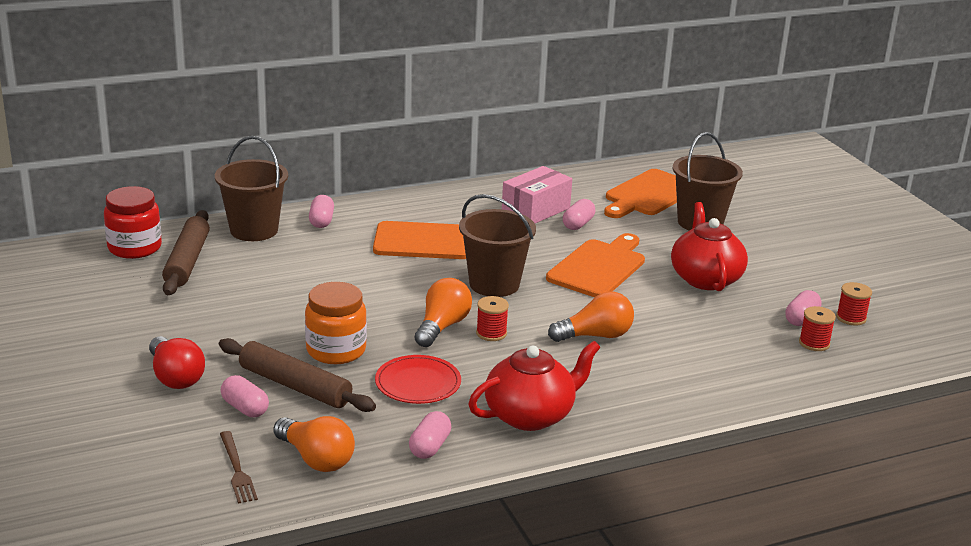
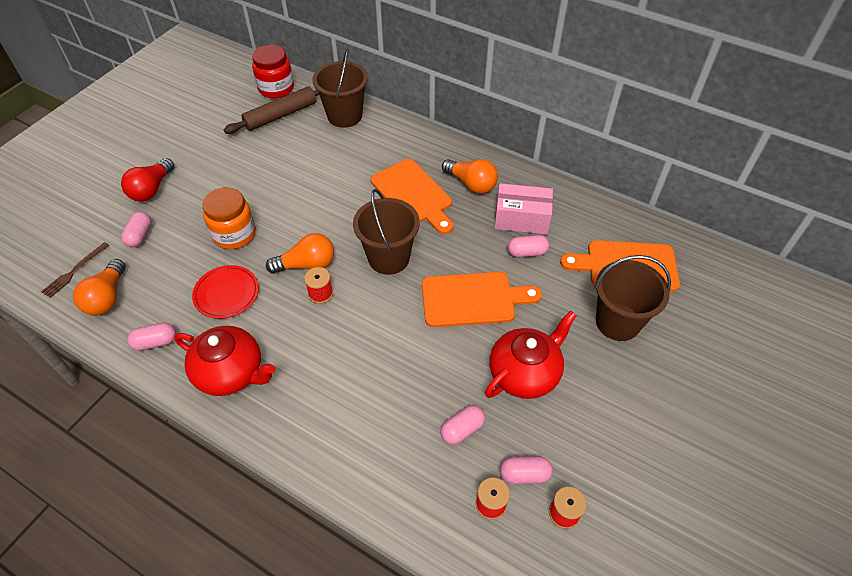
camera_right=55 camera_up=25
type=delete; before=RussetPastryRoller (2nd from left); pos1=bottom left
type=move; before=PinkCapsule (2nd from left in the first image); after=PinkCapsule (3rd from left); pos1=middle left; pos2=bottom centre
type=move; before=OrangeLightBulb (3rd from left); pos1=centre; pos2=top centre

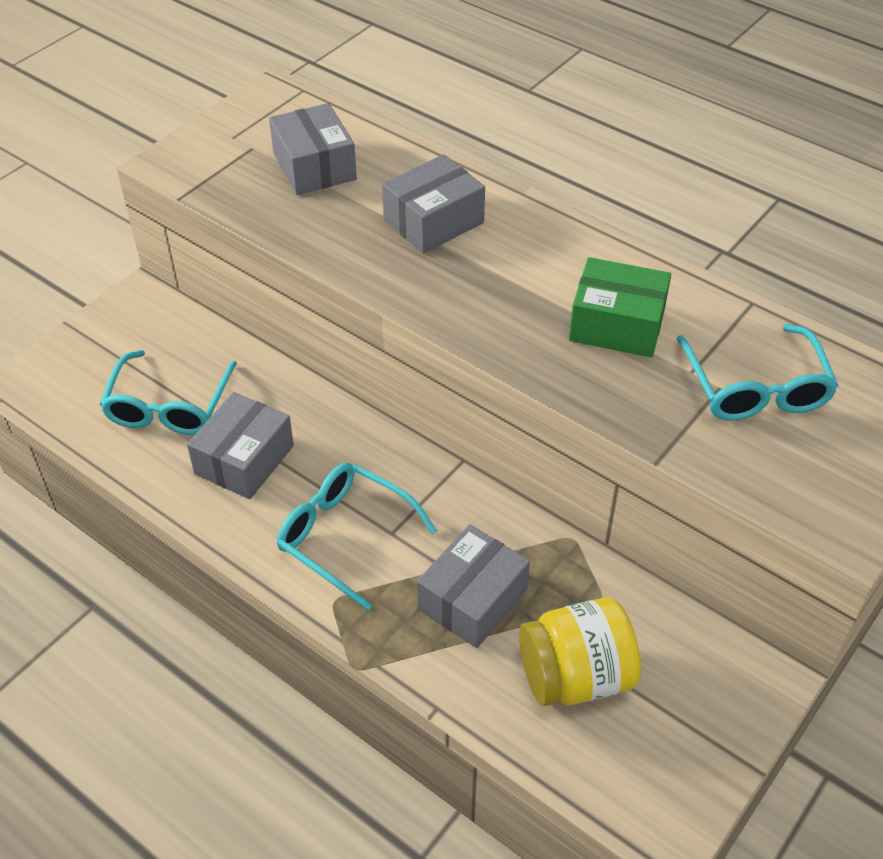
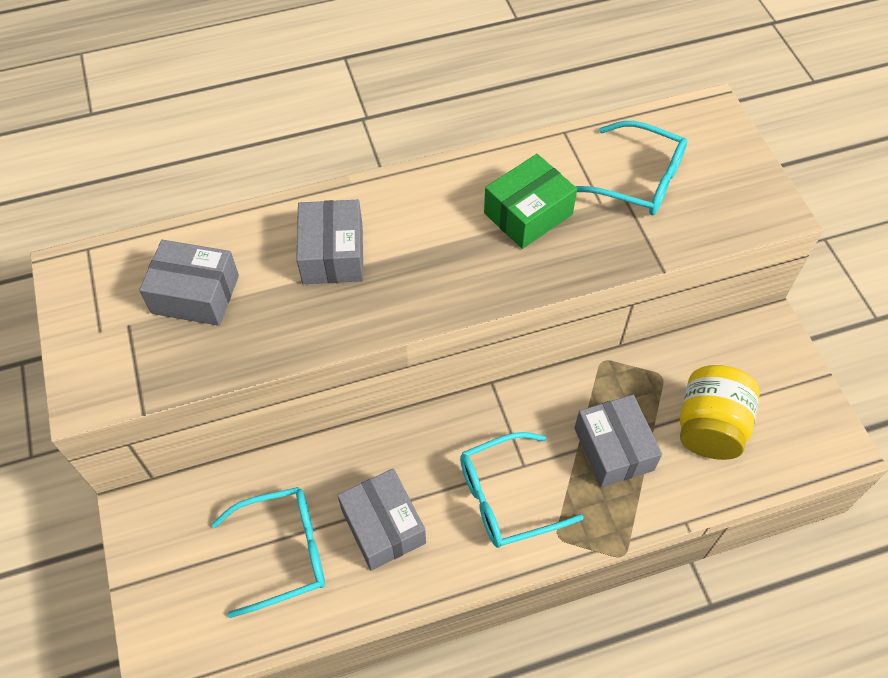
camera_right=-55 camera_up=10
type=rotate; before=AquaSpectacles (1st from left); pos1=middle left; pos2=bottom left; turn=-60

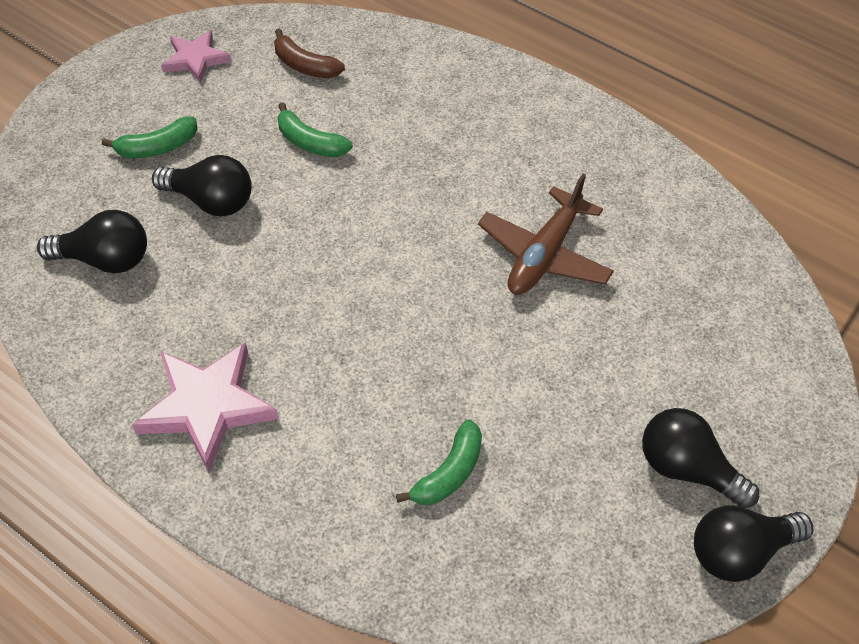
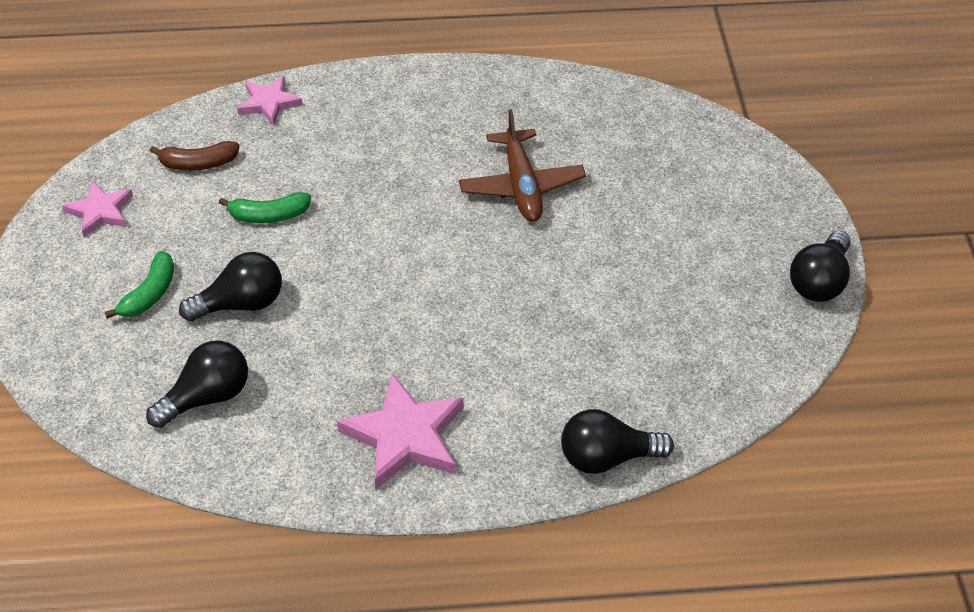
camera_right=-40 camera_up=-5
type=delete; before=LeafGreenToyBanana (3rd from left); pos1=bottom centre
type=insert; after=PinkStar (2nd from left); pos2=top left
type=move; before=JetBlackLightBulb (3rd from left); pos1=bottom right; pos2=bottom centre

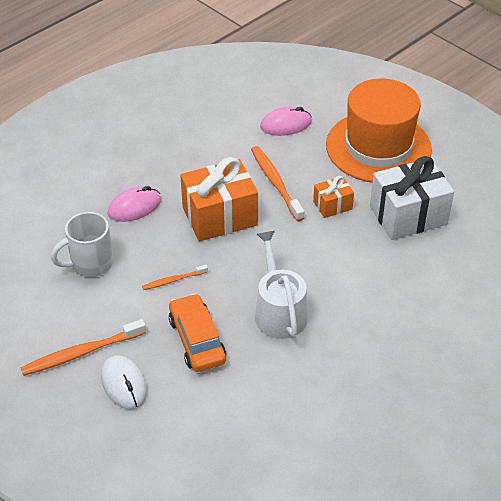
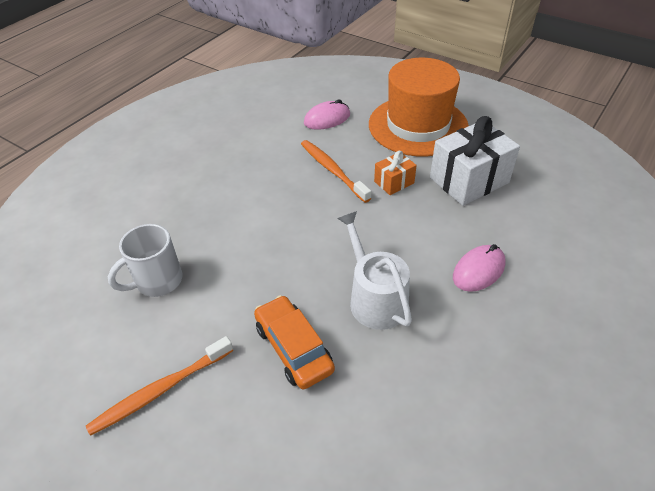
camera_right=-10 camera_up=0
type=delete; before=SnowWhiteComputerMouse; pos1=bottom left
type=delete; before=OrangeDentalBrush (2nd from left); pos1=centre
type=delete; before=OrangePresent (1st from left); pos1=centre
type=move; before=PinkComputerMouse (1st from left in the first image); after=PinkComputerMouse (2nd from left); pos1=middle left; pos2=middle right

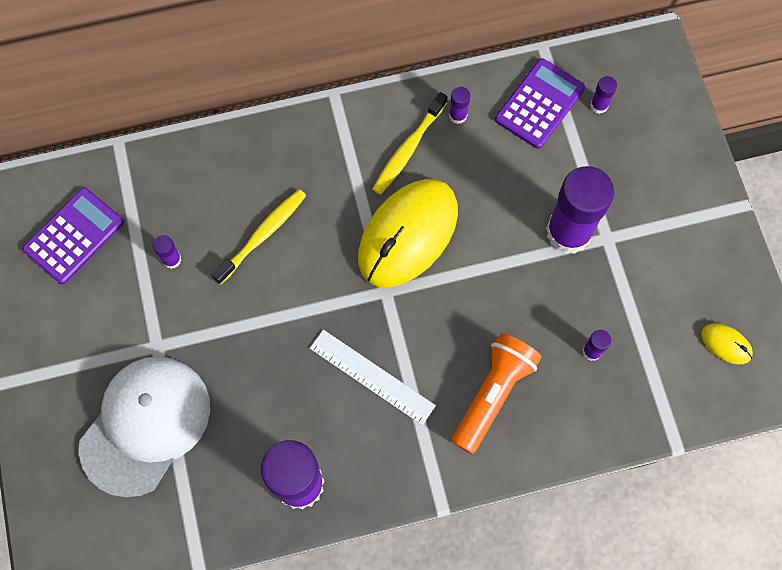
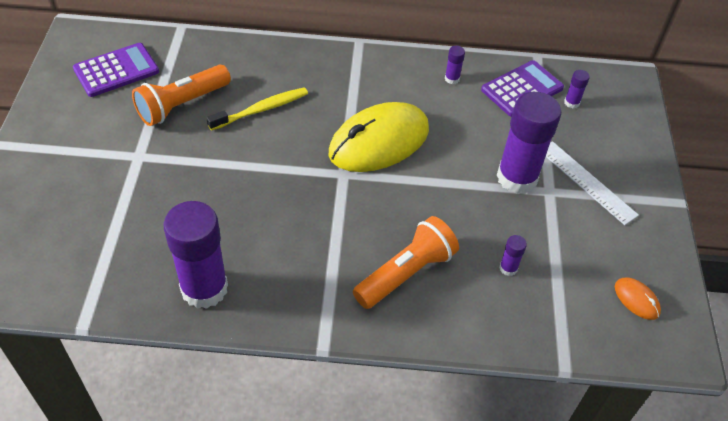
camera_right=15 camera_up=-20
type=delete; before=SnowWhitePeakedCap; pos1=bottom left
type=delete; before=GoldenDentalBrush (2nd from left); pos1=top centre
type=move; before=SnowWhiteMeasuringStick; pos1=centre; pos2=middle right
type=replace; before=VioletGlueStick (1st from left); after=OrangeTorch (1st from left); pos1=middle left; pos2=top left
type=recolor; before=GoldenComputerMouse (2nd from left); after=OrangeComputerMouse; pos1=middle right; pos2=bottom right

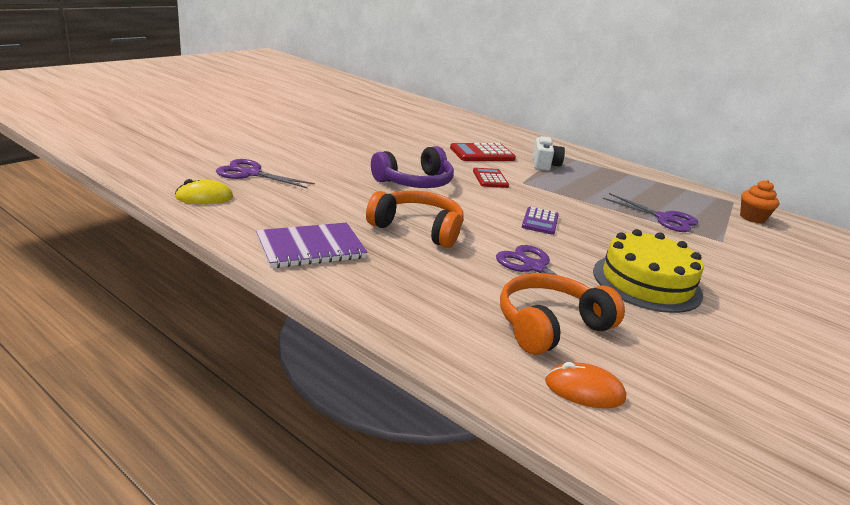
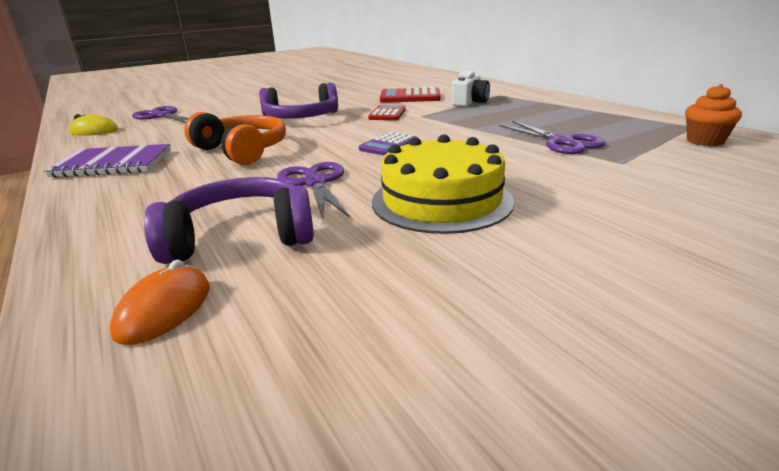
camera_right=25 camera_up=0
type=recolor; before=OrangeHeadset (2nd from left); after=VioletHeadset (1st from left); pos1=centre; pos2=middle left
type=rotate; before=OrangeComputerMouse; pos1=bottom right; pos2=middle left; turn=75

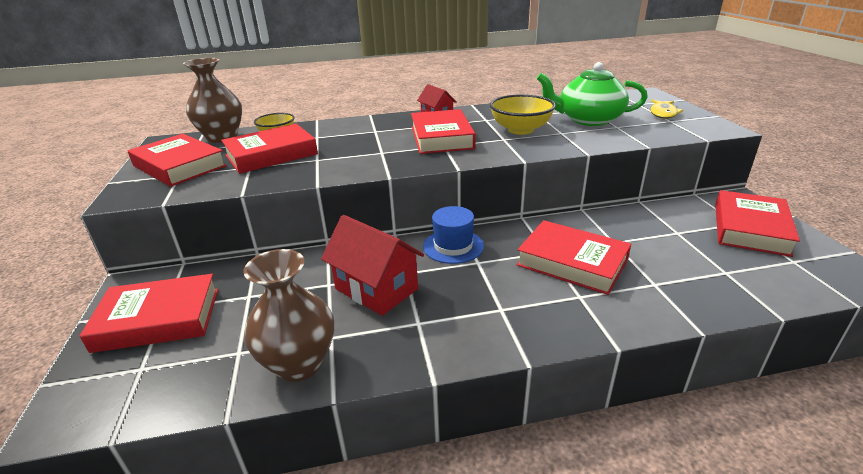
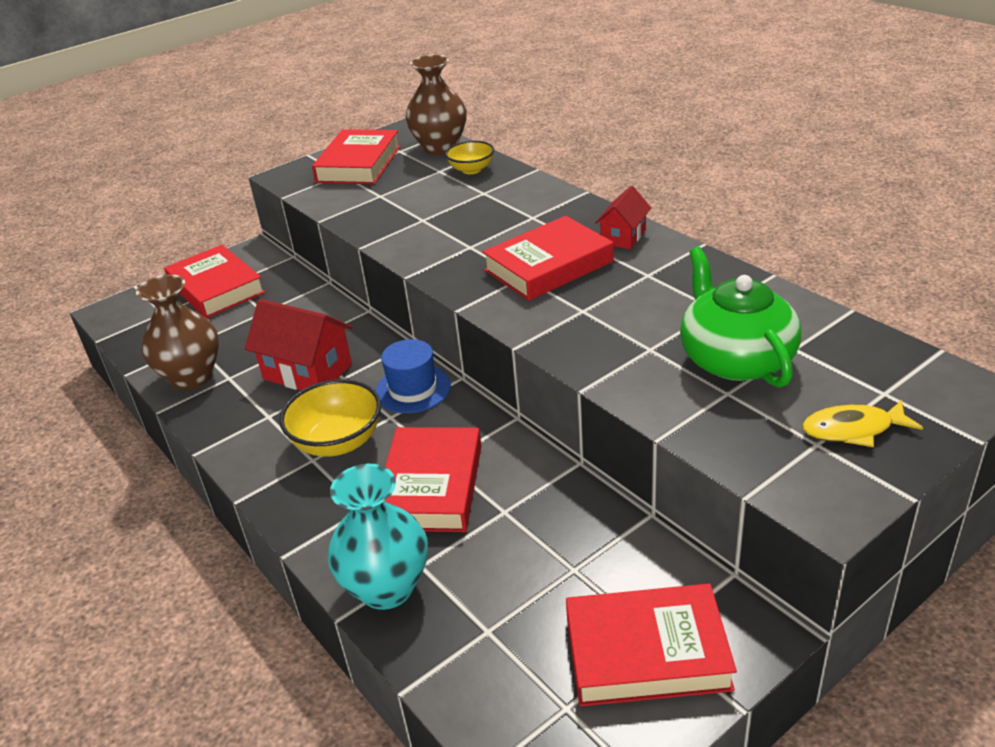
camera_right=65 camera_up=5
type=delete; before=CrimsonBook (3rd from left); pos1=top left
type=insert; after=AquaFlowerVase; pos2=bottom centre
type=move; before=GoldenBowl (2nd from left in the first image); after=GoldenBowl (1st from left); pos1=top centre; pos2=middle left
type=rotate; before=CrimsonHouse (1st from left); pos1=centre; pos2=middle left; turn=-75

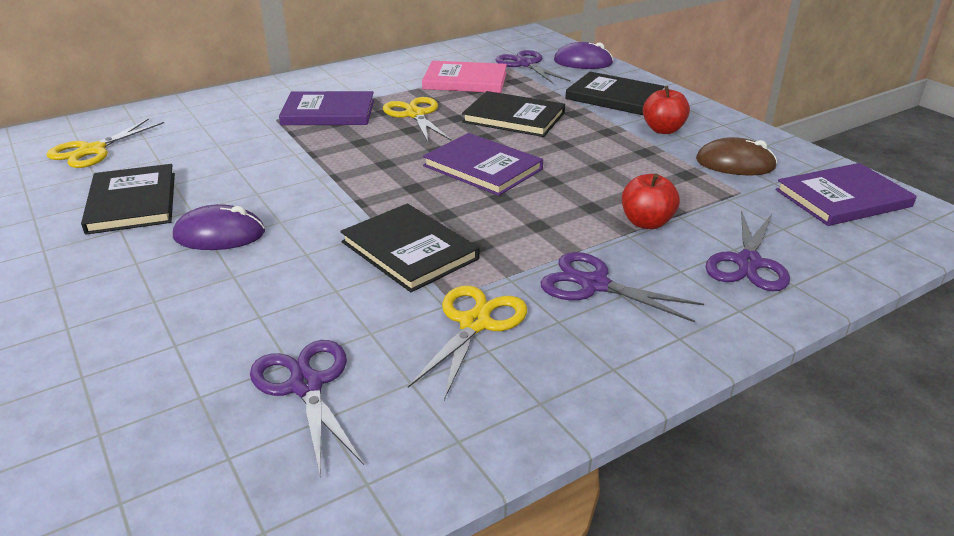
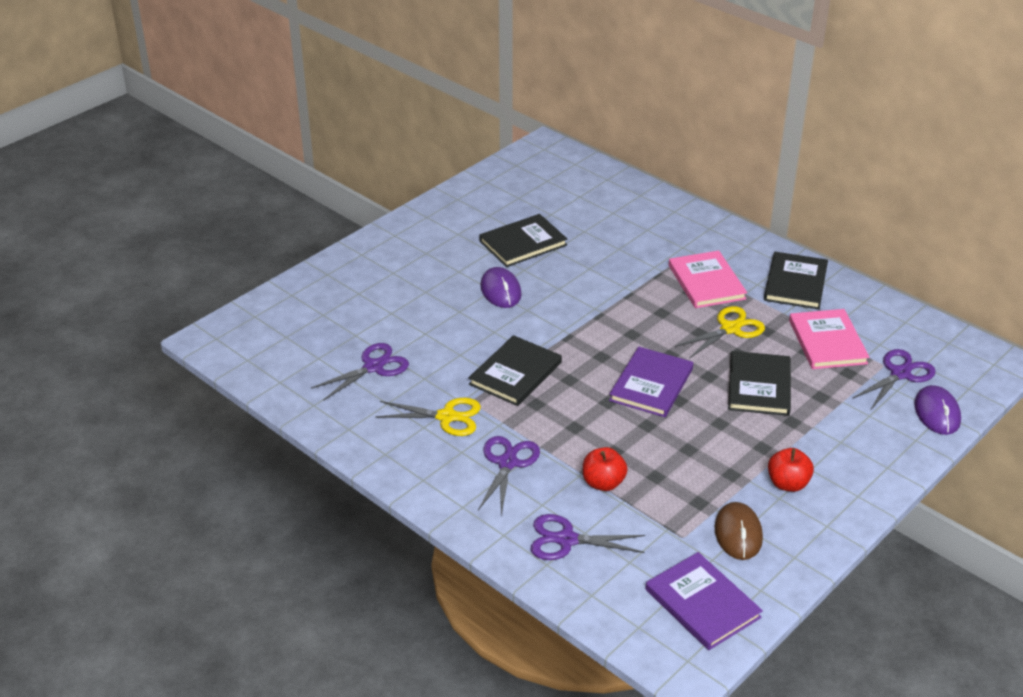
camera_right=75 camera_up=5
type=delete; before=GoldenShears (1st from left); pos1=top left
type=move; before=JetBlackBook (4th from left); pos1=top centre; pos2=middle right
type=recolor; before=VioletBook (1st from left); after=PinkBook (1st from left); pos1=top centre; pos2=middle right

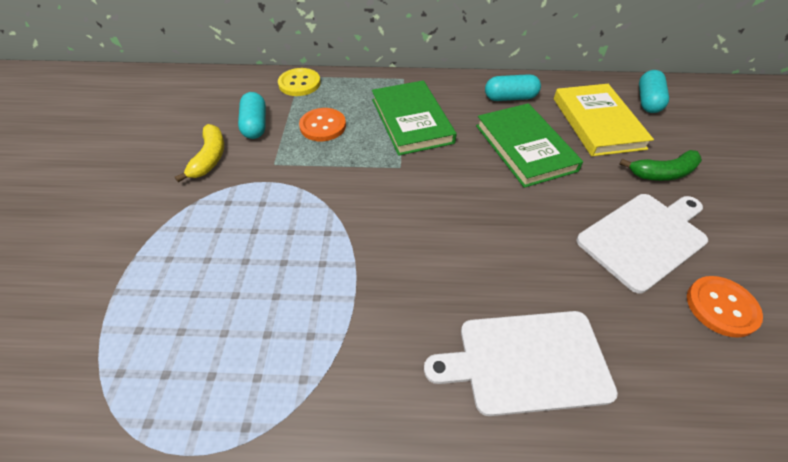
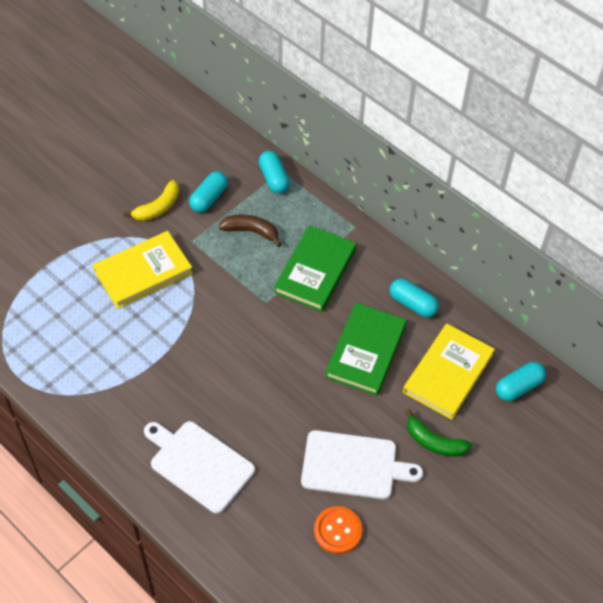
camera_right=40 camera_up=5
type=insert; after=GoldenBook (1st from left); pos2=middle left
type=replace; before=GoldenShirtButton; after=AquaCapsule (2nd from left); pos1=top centre; pos2=top centre
type=replace; before=OrangeShirtButton (1st from left); after=RussetToyBanana; pos1=top centre; pos2=centre

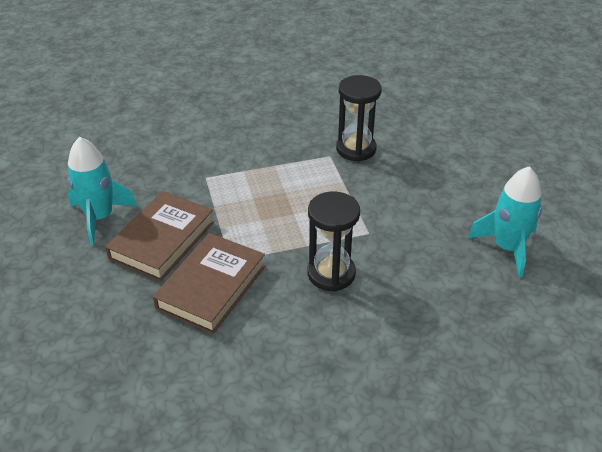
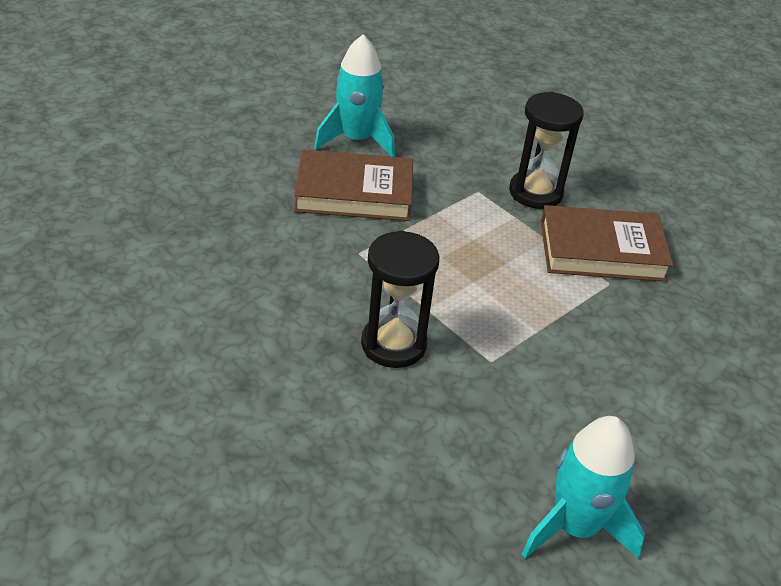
camera_right=60 camera_up=0
type=move; before=RussetBook (2nd from left); pos1=centre; pos2=middle right
type=move; before=JetBlackSandglass (2nd from left); pos1=top centre; pos2=top right

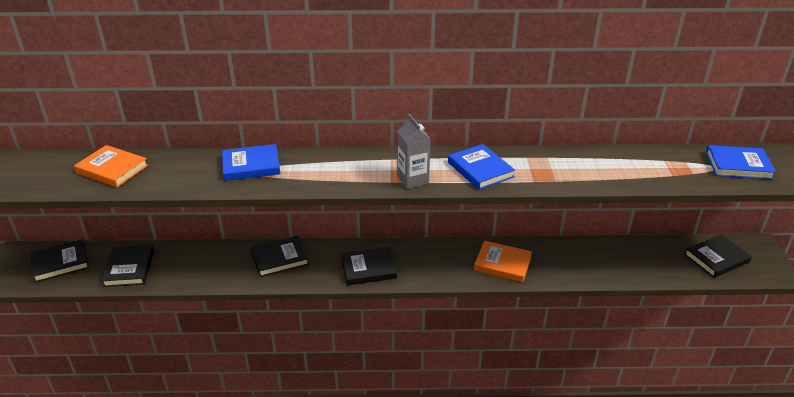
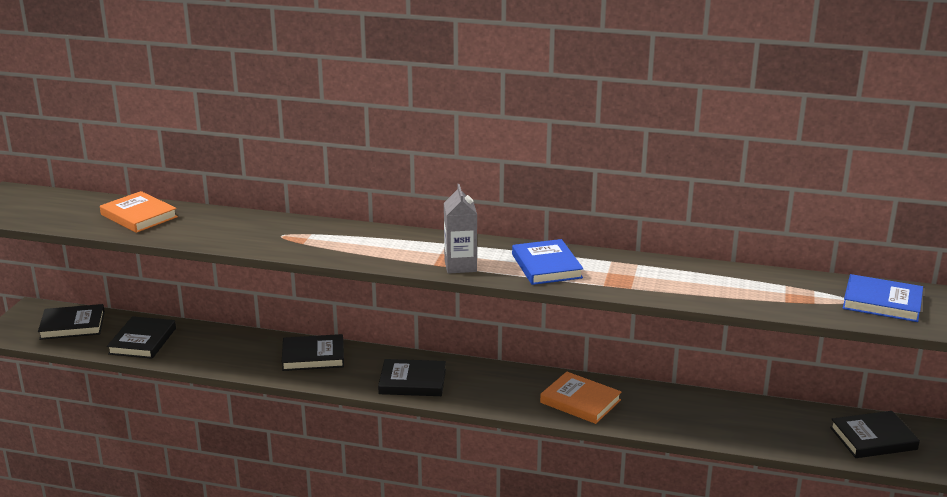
camera_right=15 camera_up=-10
type=delete; before=RoyalBlueBook (1st from left); pos1=middle left

